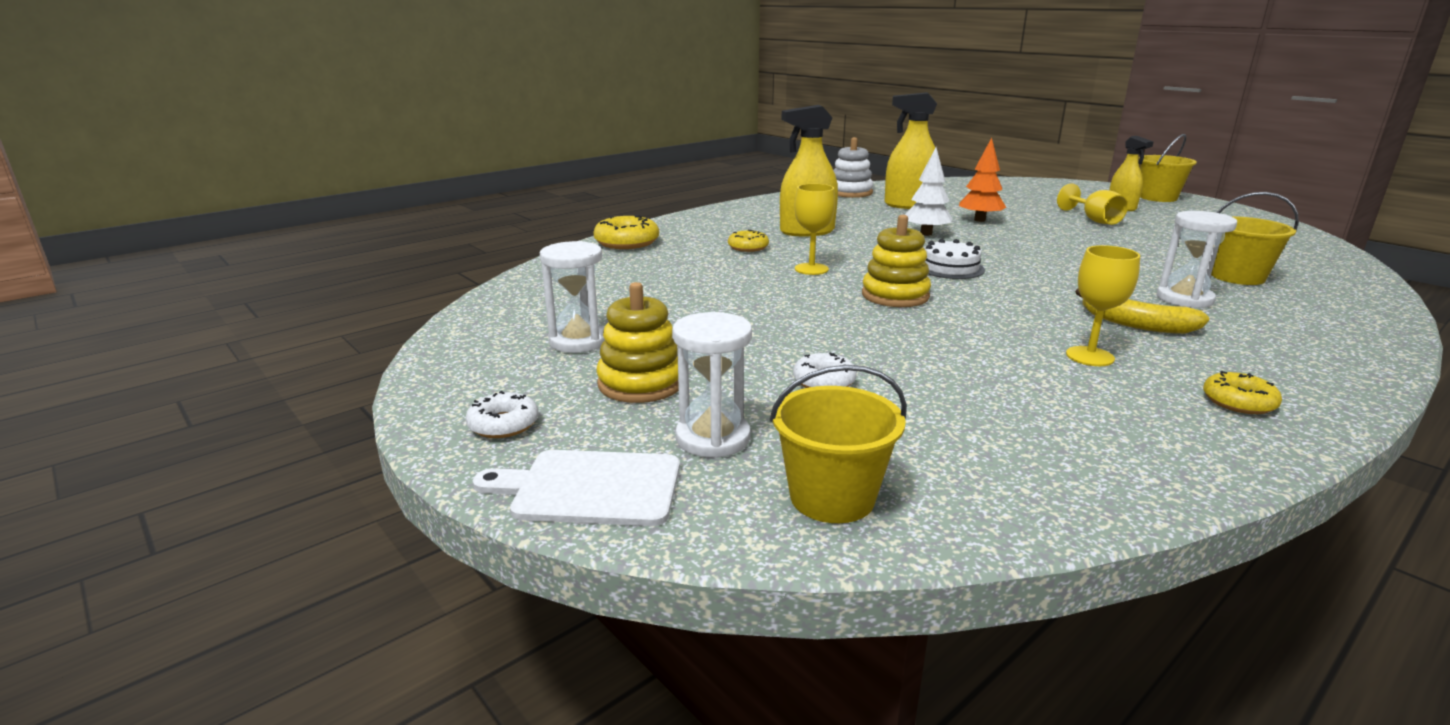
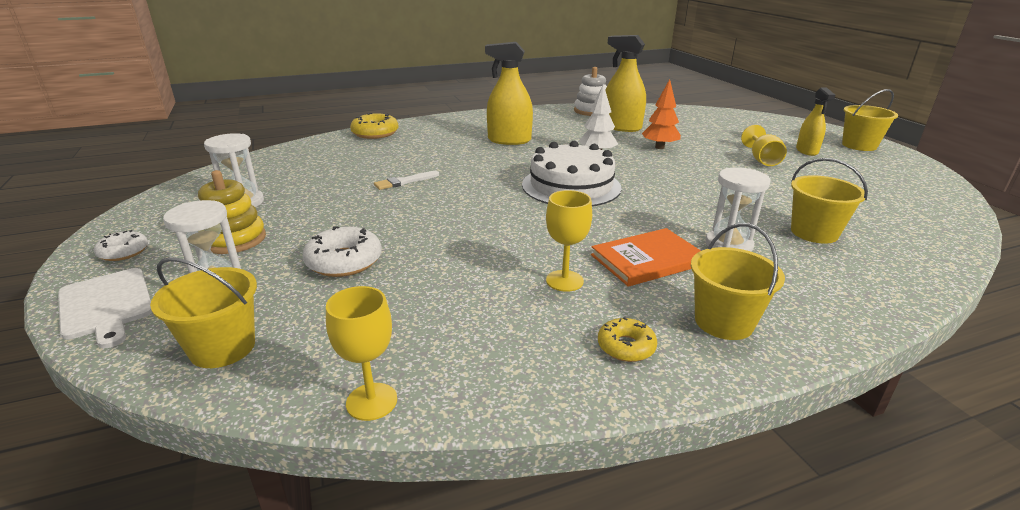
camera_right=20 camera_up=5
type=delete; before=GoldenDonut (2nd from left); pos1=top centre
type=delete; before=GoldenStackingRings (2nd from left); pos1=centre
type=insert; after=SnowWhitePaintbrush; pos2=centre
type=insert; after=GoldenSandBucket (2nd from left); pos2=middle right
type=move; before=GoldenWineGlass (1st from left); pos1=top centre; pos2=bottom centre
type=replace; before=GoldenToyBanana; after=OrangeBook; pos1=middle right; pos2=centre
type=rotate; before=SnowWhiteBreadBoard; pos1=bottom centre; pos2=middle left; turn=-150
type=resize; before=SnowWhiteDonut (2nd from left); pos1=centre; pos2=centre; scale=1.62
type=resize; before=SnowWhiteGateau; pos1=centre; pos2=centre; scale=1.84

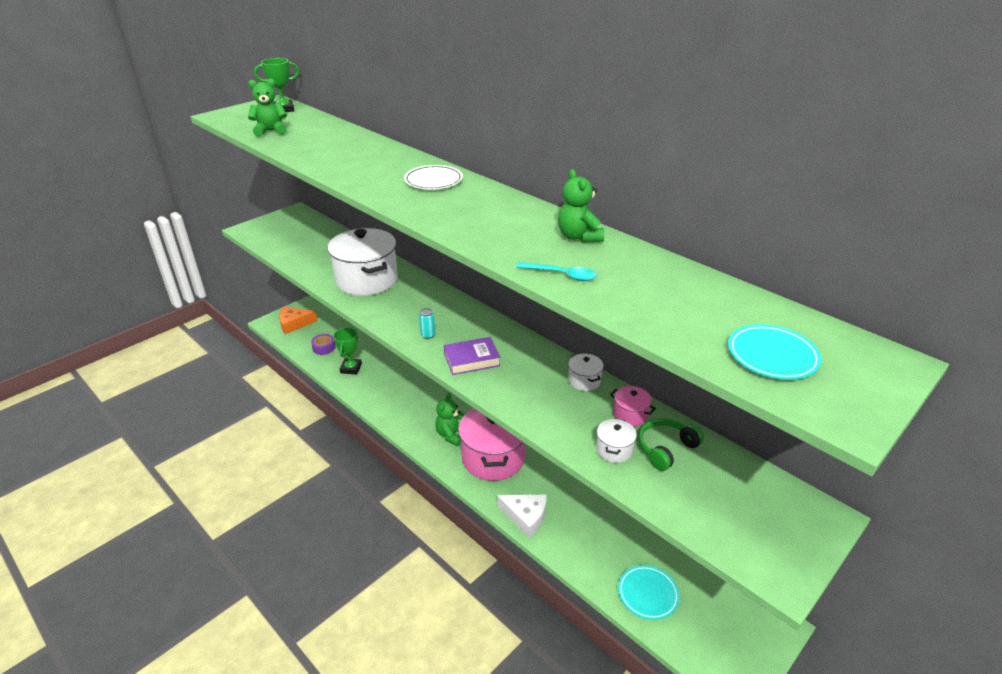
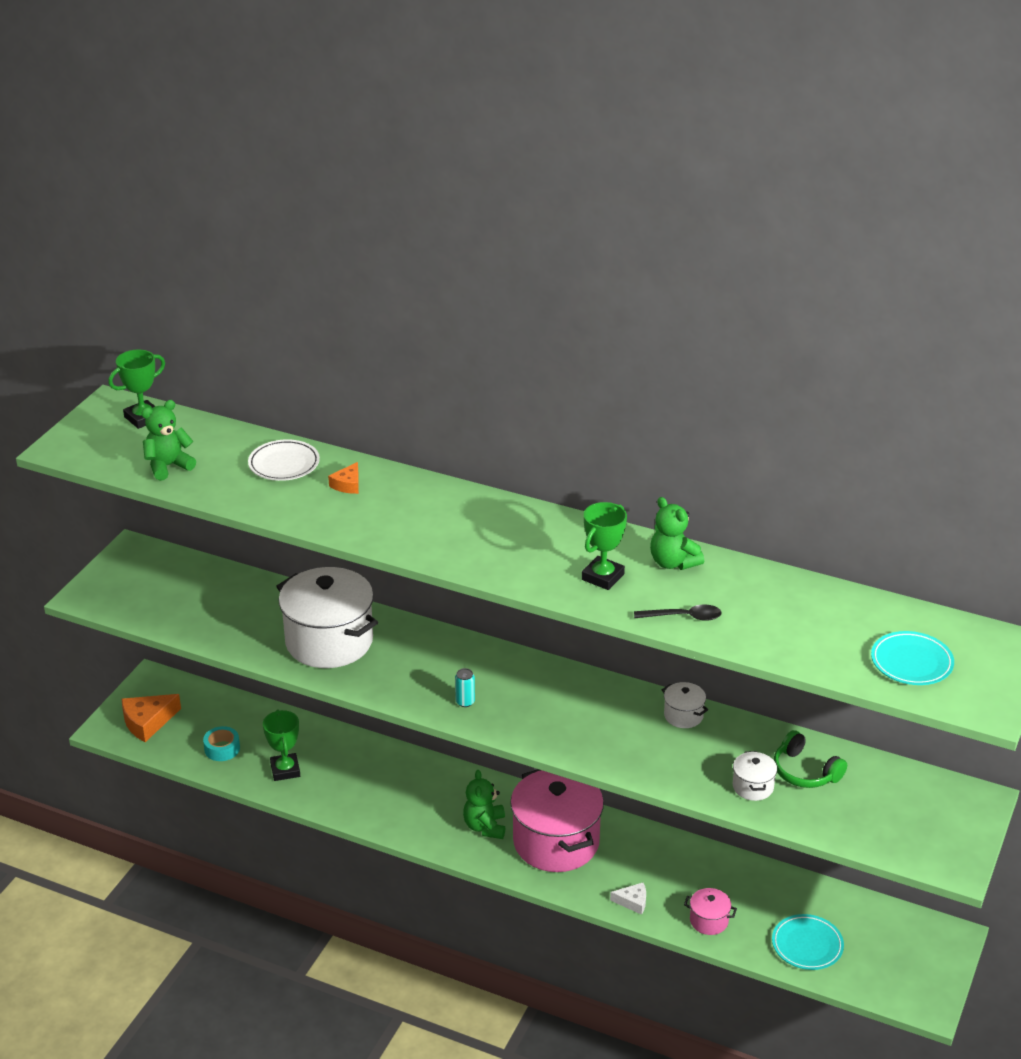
camera_right=-20 camera_up=0
type=delete; before=VioletBook; pos1=centre
type=insert; after=OrangeCheeseWedge (2nd from left); pos2=centre
type=insert; after=LeafGreenPrizeCup (3rd from left); pos2=centre
type=move; before=SnowWhitePlate; pos1=top centre; pos2=middle left
type=move; before=PinkCookingPot (2nd from left); pos1=centre; pos2=bottom right
type=recolor; before=VioletStickyTape; after=AquaStickyTape; pos1=middle left; pos2=bottom left
type=recolor; before=AquaTablespoon; after=JetBlackTablespoon; pos1=centre; pos2=centre
type=rotate; before=LeafGreenHeadset; pos1=middle right; pos2=bottom right; turn=-75
type=resize; before=SnowWhiteCheeseWedge; pos1=bottom centre; pos2=bottom centre; scale=0.56

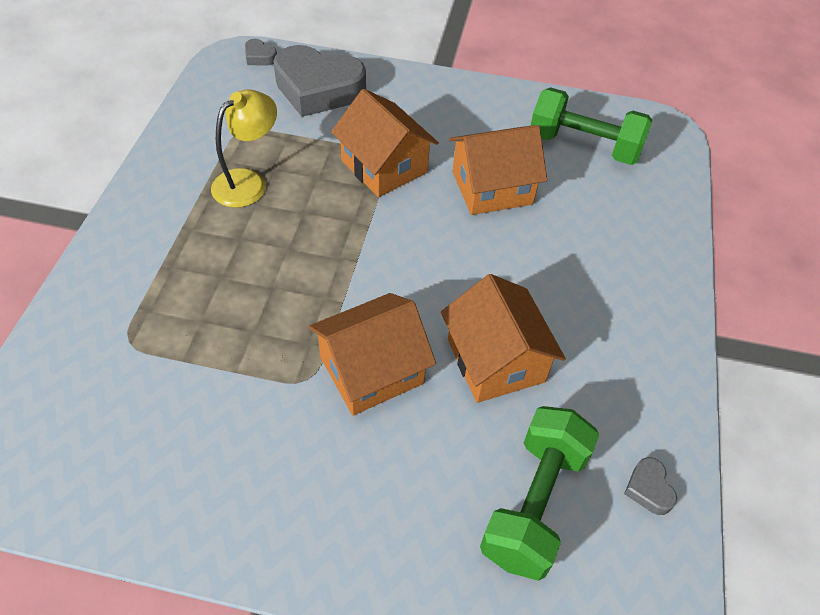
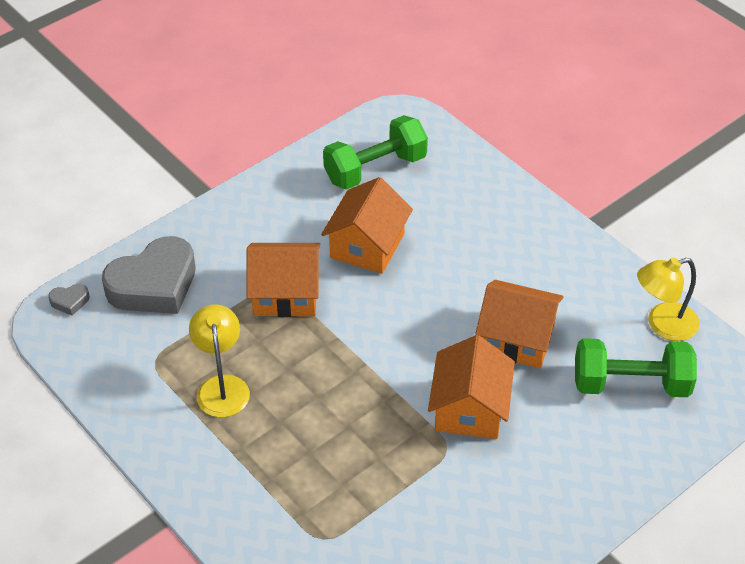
camera_right=-50 camera_up=-5
type=replace; before=AshGreyHeartShape (3rd from left); after=GoldenLamp (2nd from left); pos1=bottom right; pos2=middle right
type=rotate; before=LeafGreenFreeWeight (1st from left in the first image); pos1=bottom centre; pos2=middle right; turn=-60

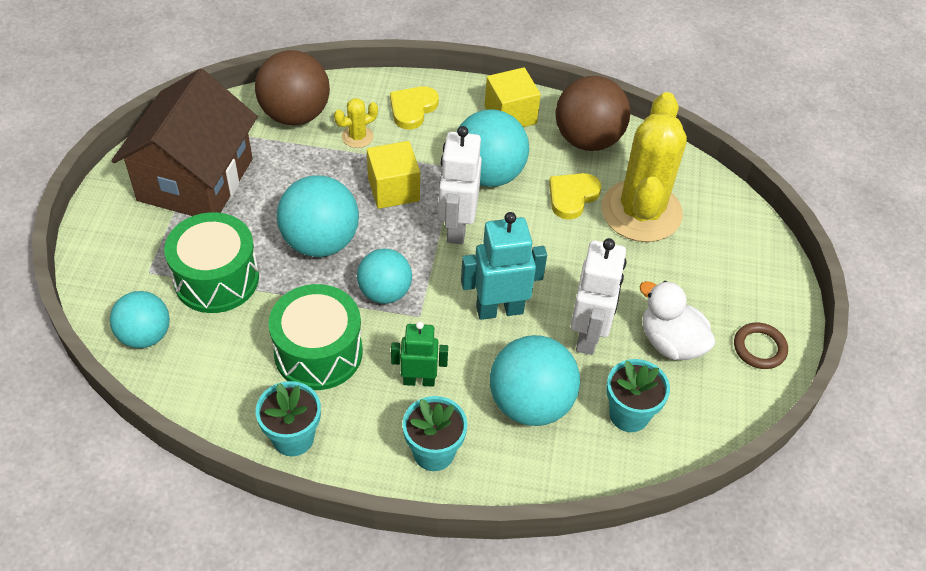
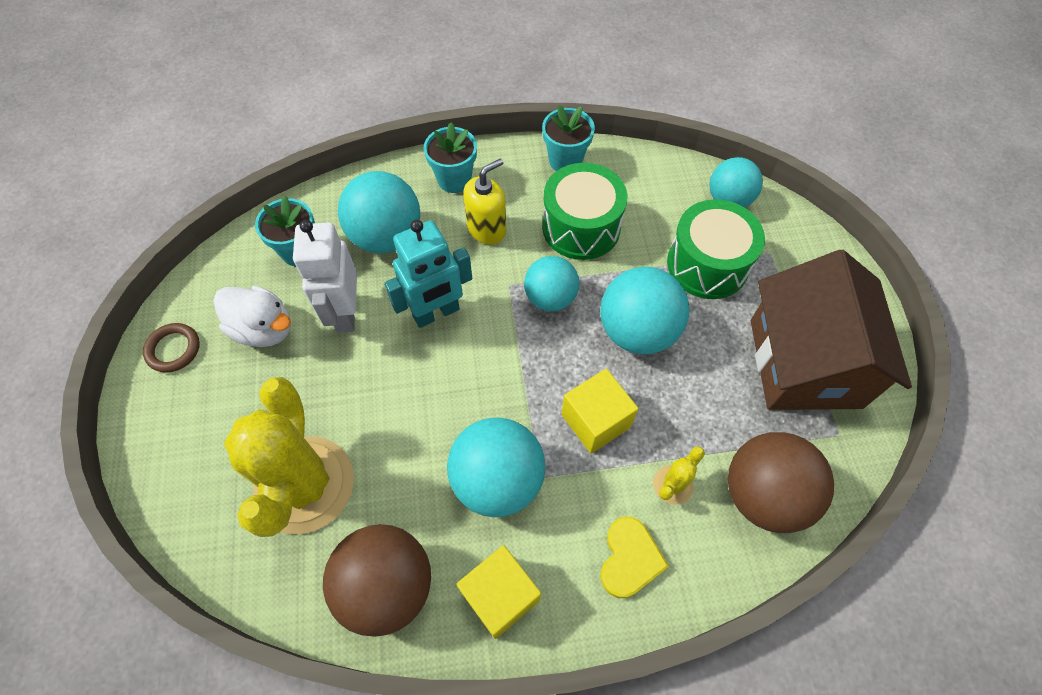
camera_right=165 camera_up=10
type=delete; before=SnowWhiteToyRobot (1st from left); pos1=top centre
type=delete; before=GoldenHeartShape (2nd from left); pos1=centre
type=replace; before=LeafGreenToyRobot; after=GoldenSoapPump; pos1=centre; pos2=top centre

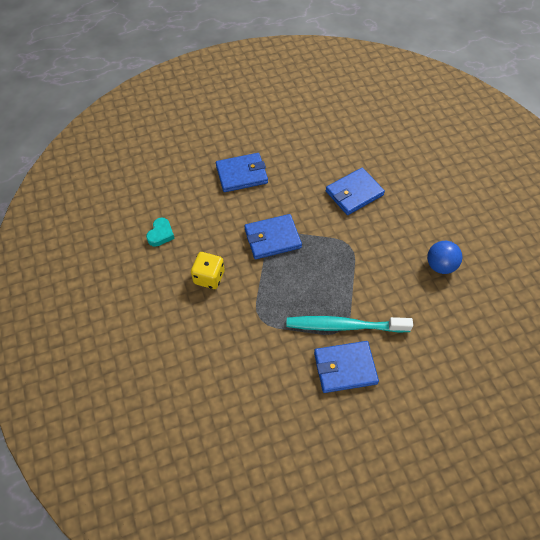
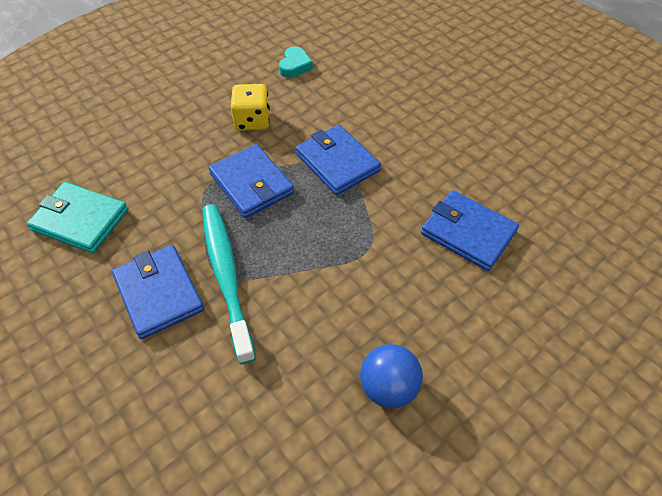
camera_right=70 camera_up=-5
type=insert; after=AquaWallet; pos2=middle left
type=move; before=RoyalBlueWallet (1st from left in the first image); after=RoyalBlueWallet (2nd from left); pos1=top centre; pos2=centre
type=rotate; before=AquaHeartShape; pos1=middle left; pos2=top centre; turn=-75

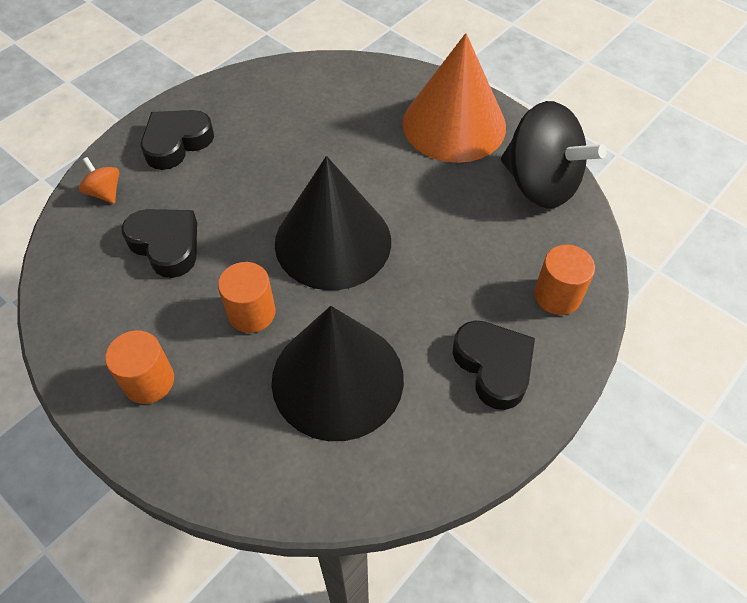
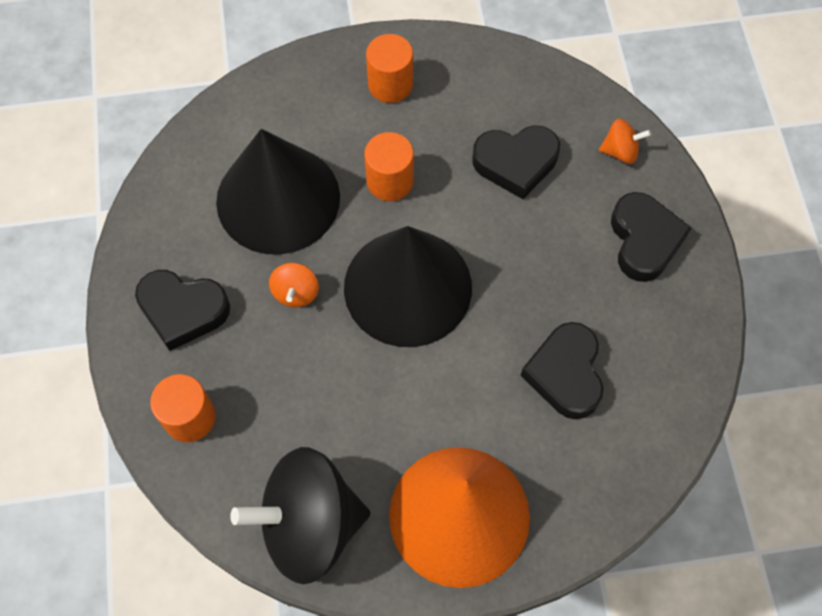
camera_right=130 camera_up=10
type=insert; after=OrangeWhirligig (1st from left); pos2=centre
type=insert; after=JetBlackHeartShape (3rd from left); pos2=middle right

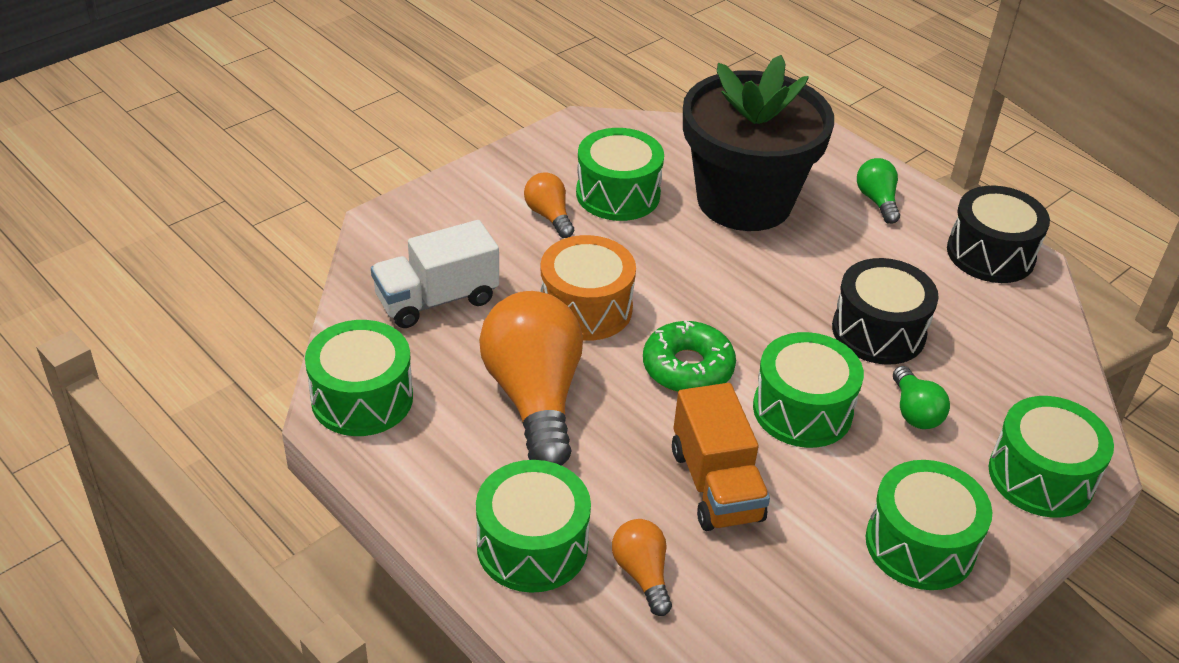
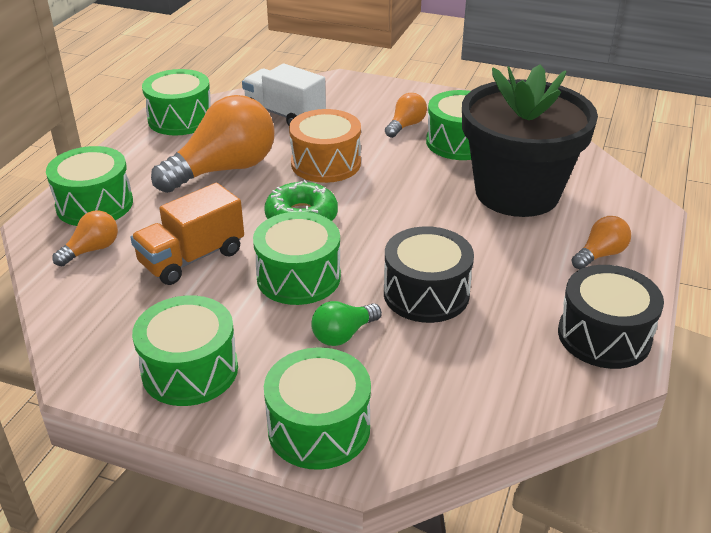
camera_right=65 camera_up=-5
type=recolor; before=LeafGreenLightBulb (1st from left); after=OrangeLightBulb (4th from left); pos1=top right; pos2=middle right

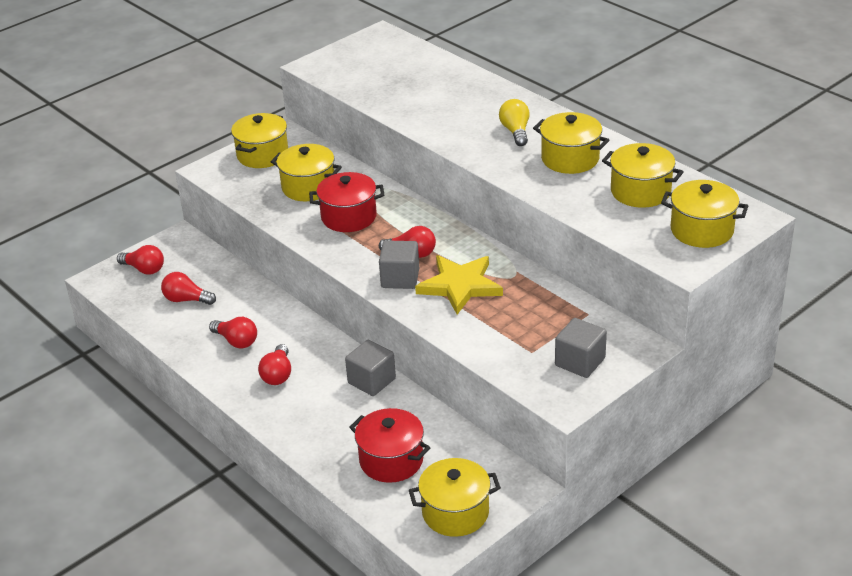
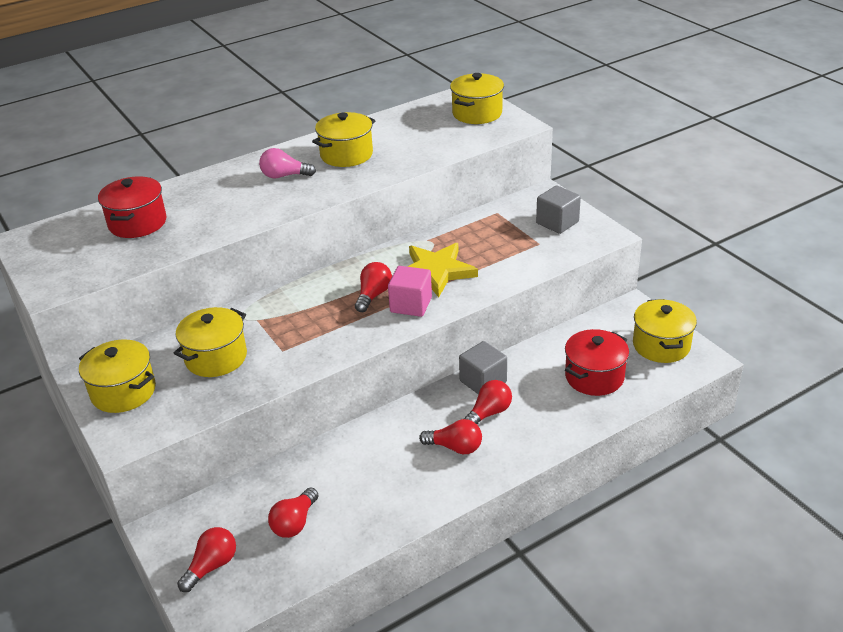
camera_right=-80 camera_up=0
type=delete; before=GoldenCookingPot (5th from left); pos1=top right
type=move; before=CrimsonLightBulb (3rd from left in the first image); after=CrimsonLightBulb (5th from left); pos1=middle left; pos2=centre
type=move; before=CrimsonCookingPot (1st from left); pos1=centre; pos2=top left
type=recolor; before=AshGreySolidCube (2nd from left); after=PinkSolidCube; pos1=centre; pos2=centre
type=recolor; before=GoldenLightBulb; after=PinkLightBulb; pos1=top centre; pos2=top centre

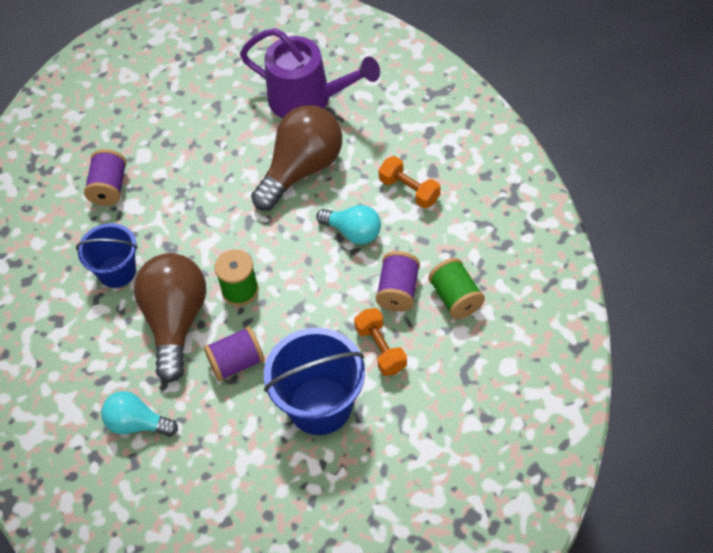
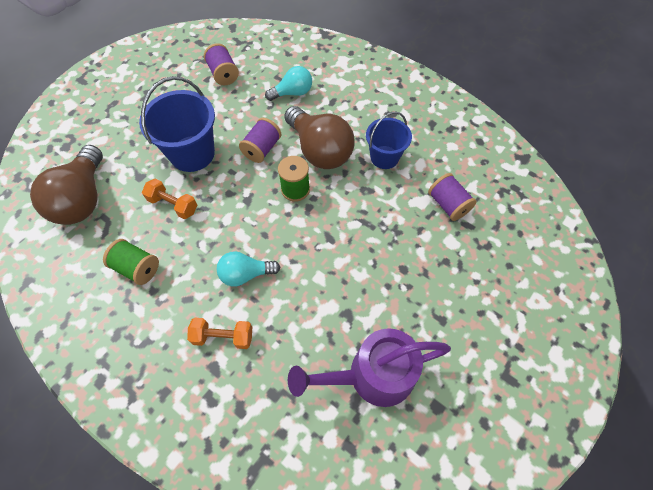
camera_right=140 camera_up=5
type=move; before=RussetLightBulb (2nd from left in the first image); after=RussetLightBulb (1st from left); pos1=top centre; pos2=middle left
type=move; before=VioletReelOfThread (3rd from left in the first image); after=VioletReelOfThread (1st from left); pos1=centre; pos2=top centre

